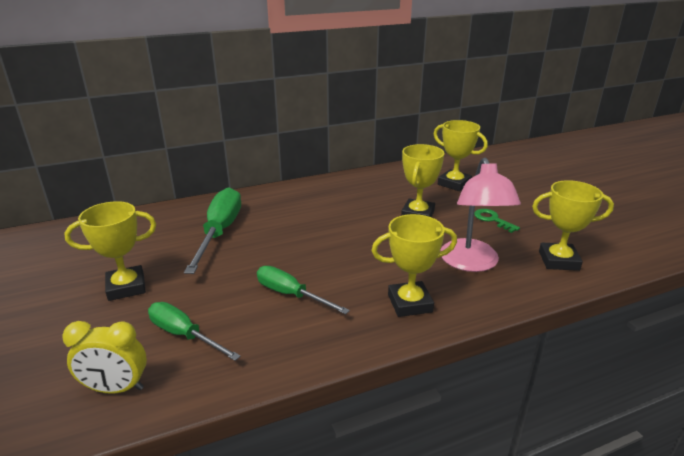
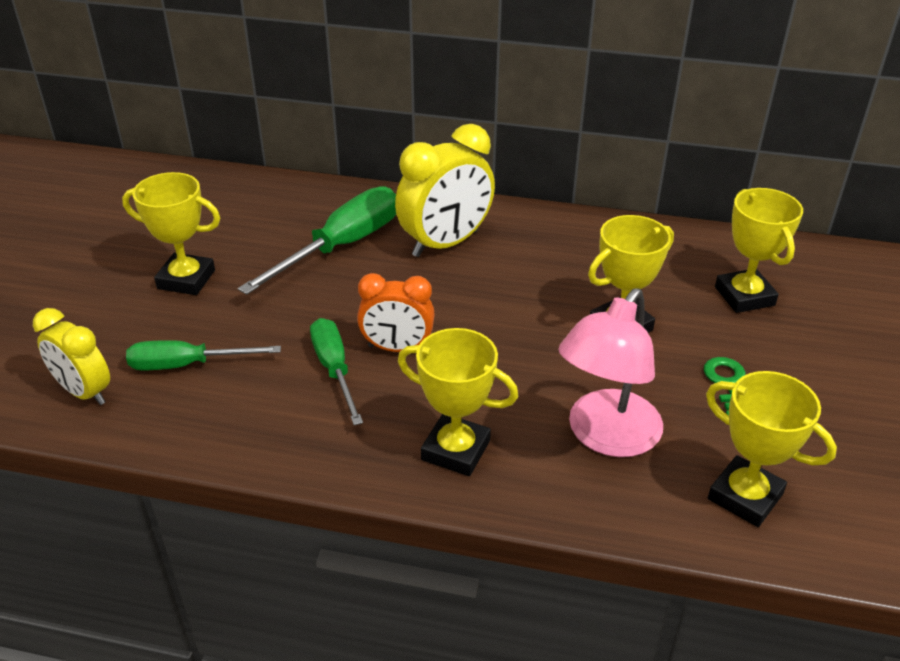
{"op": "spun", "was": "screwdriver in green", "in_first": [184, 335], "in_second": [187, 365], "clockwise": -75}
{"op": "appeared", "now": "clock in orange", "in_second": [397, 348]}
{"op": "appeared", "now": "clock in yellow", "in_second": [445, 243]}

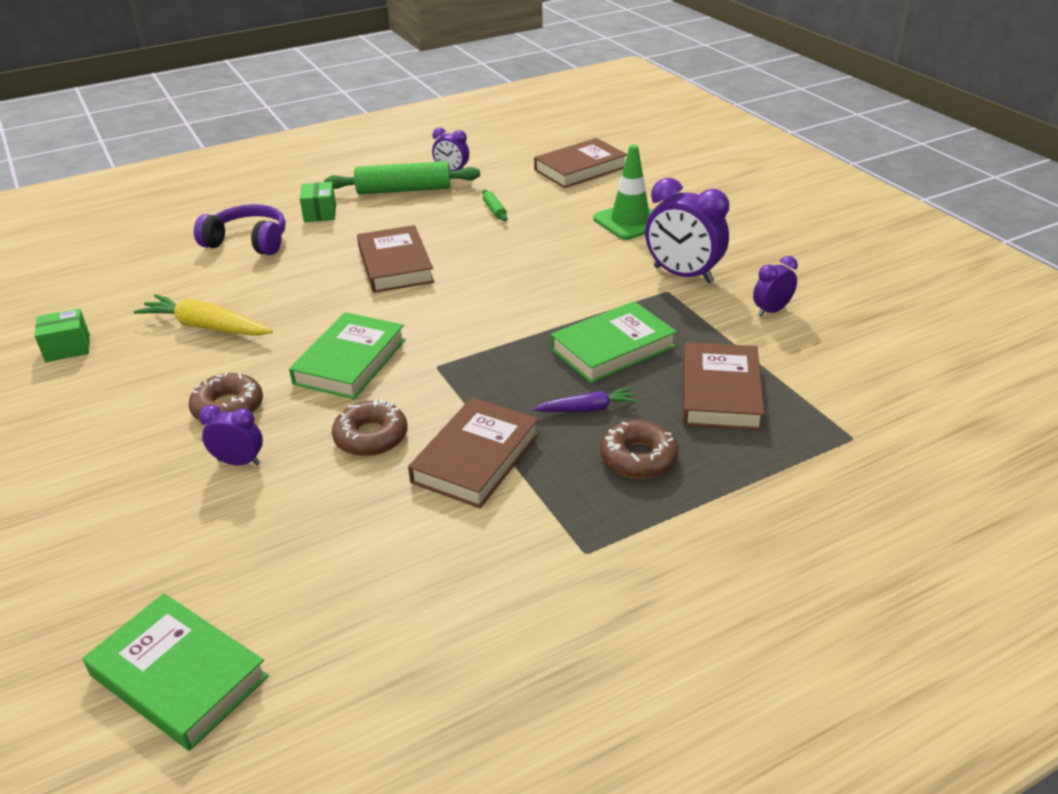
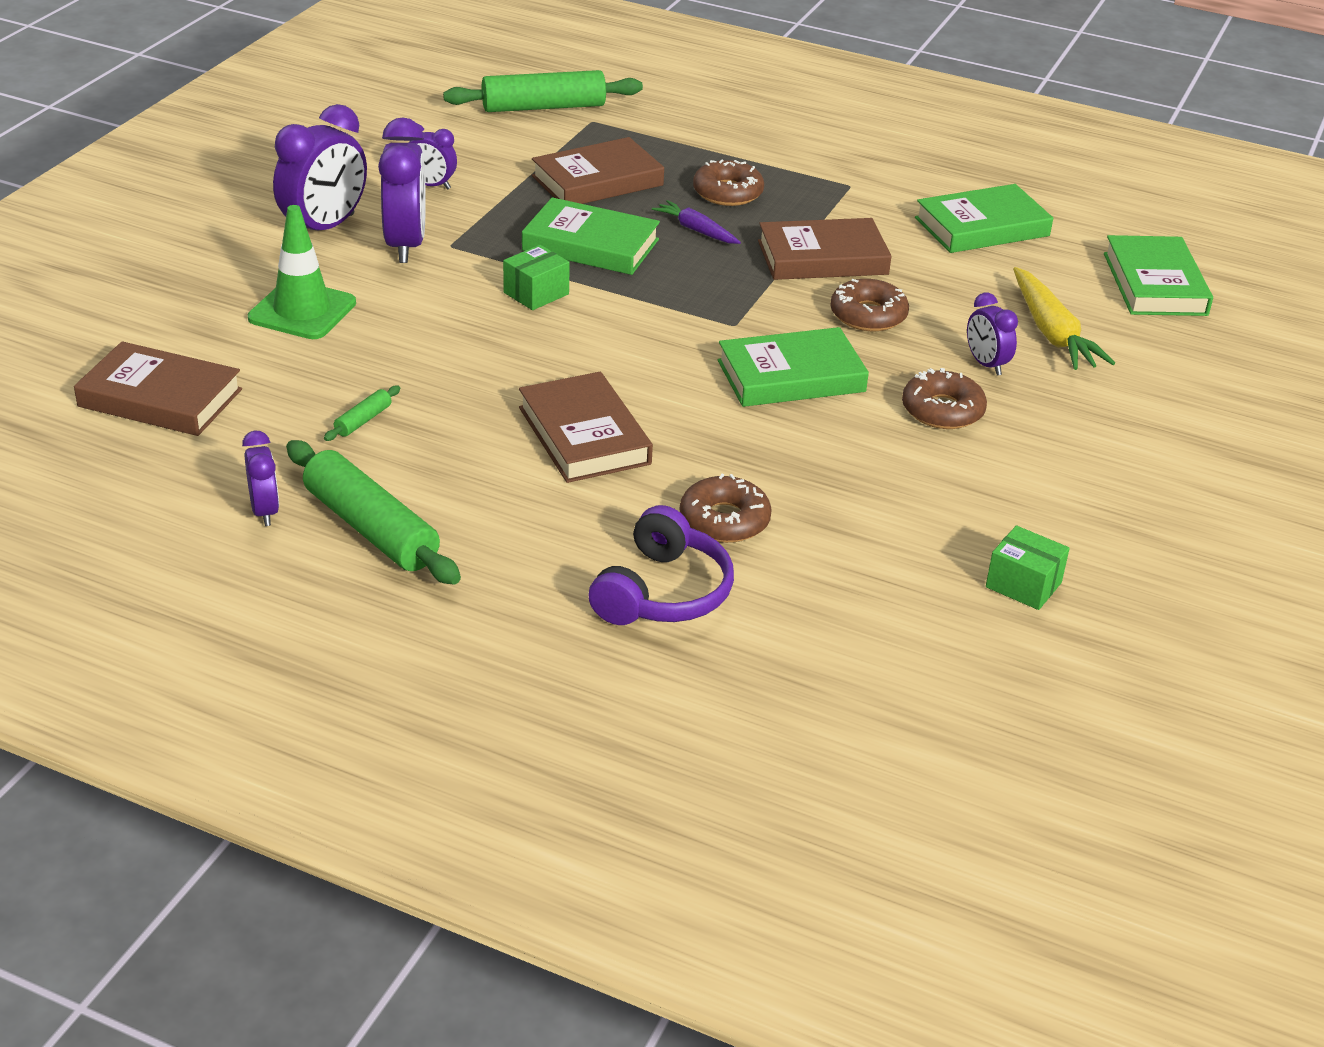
{"op": "appeared", "now": "clock in purple", "in_second": [324, 228]}
{"op": "appeared", "now": "rolling pin in green", "in_second": [543, 107]}
{"op": "relocated", "was": "box in green", "in_first": [320, 213], "in_second": [536, 293]}
{"op": "spun", "was": "book in brown", "in_first": [395, 265], "in_second": [584, 435], "clockwise": -60}
{"op": "spun", "was": "headphones in purple", "in_first": [248, 242], "in_second": [663, 593], "clockwise": -135}
{"op": "appeared", "now": "donut in brown", "in_second": [724, 520]}
{"op": "appeared", "now": "book in green", "in_second": [982, 227]}
{"op": "relocated", "was": "carrot in yellow", "in_first": [206, 327], "in_second": [1052, 332]}

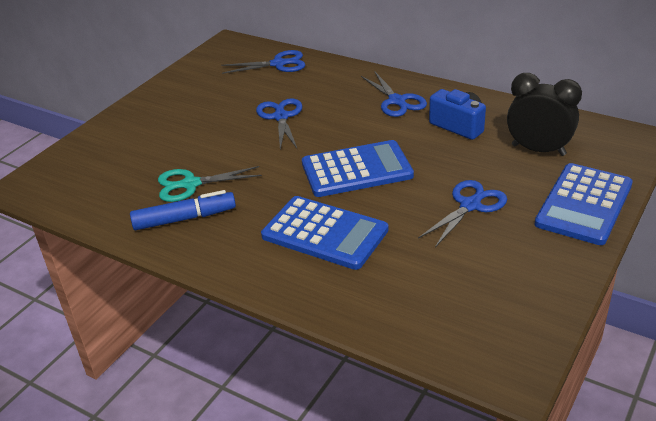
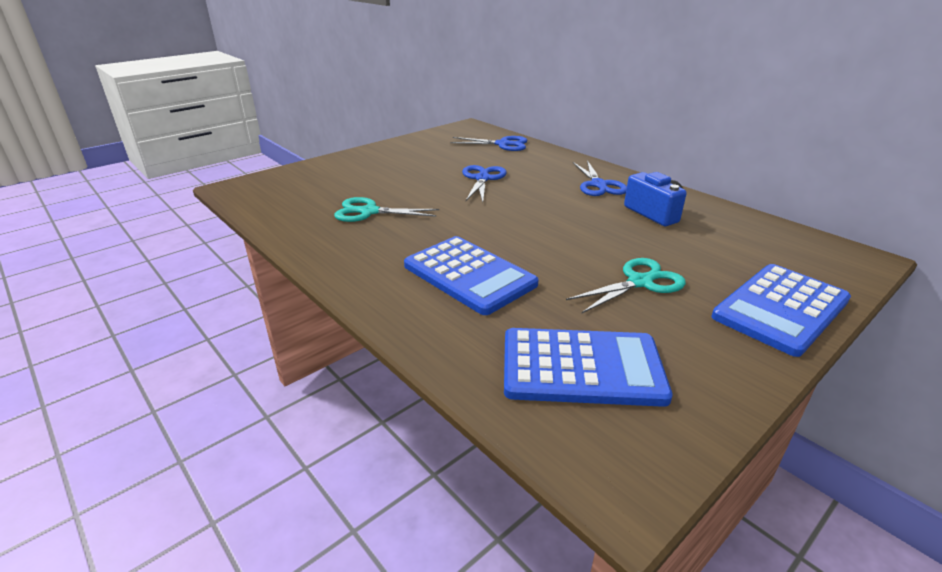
{"op": "relocated", "was": "calculator in blue", "in_first": [356, 170], "in_second": [581, 367]}
{"op": "colour", "was": "scissors in blue", "now": "scissors in turquoise", "in_first": [470, 205], "in_second": [640, 282]}
{"op": "missing", "was": "marker in blue", "in_first": [184, 219]}
{"op": "missing", "was": "clock in black", "in_first": [538, 150]}

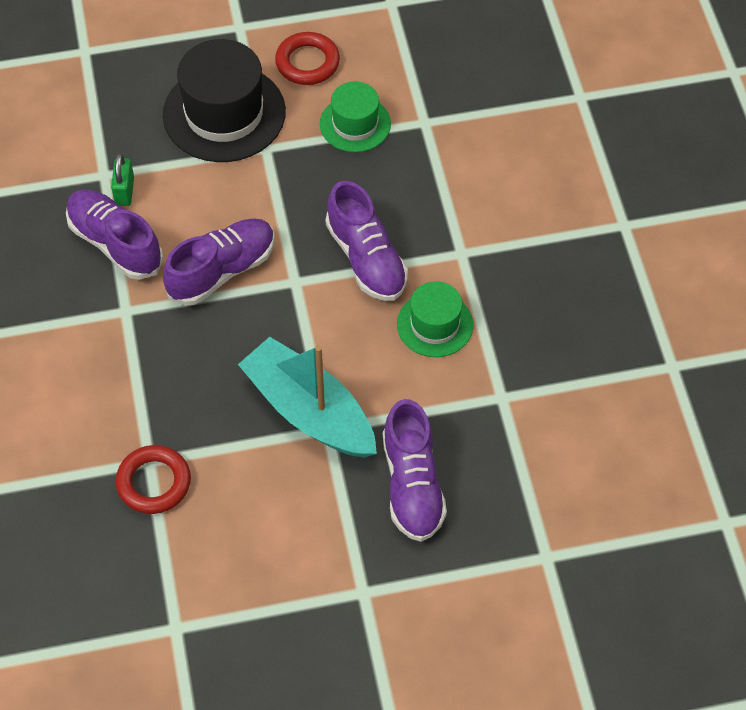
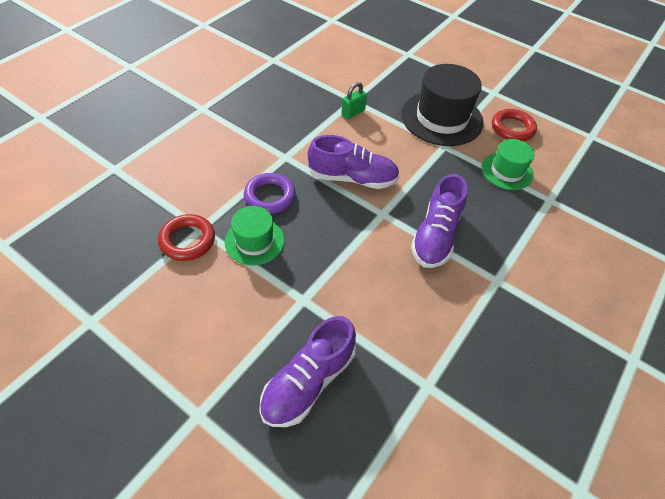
{"op": "relocated", "was": "hat in green", "in_first": [435, 324], "in_second": [254, 241]}
{"op": "appeared", "now": "ring in purple", "in_second": [270, 196]}
{"op": "missing", "was": "shoe in purple", "in_first": [115, 243]}
{"op": "missing", "was": "boat in turquoise", "in_first": [309, 411]}

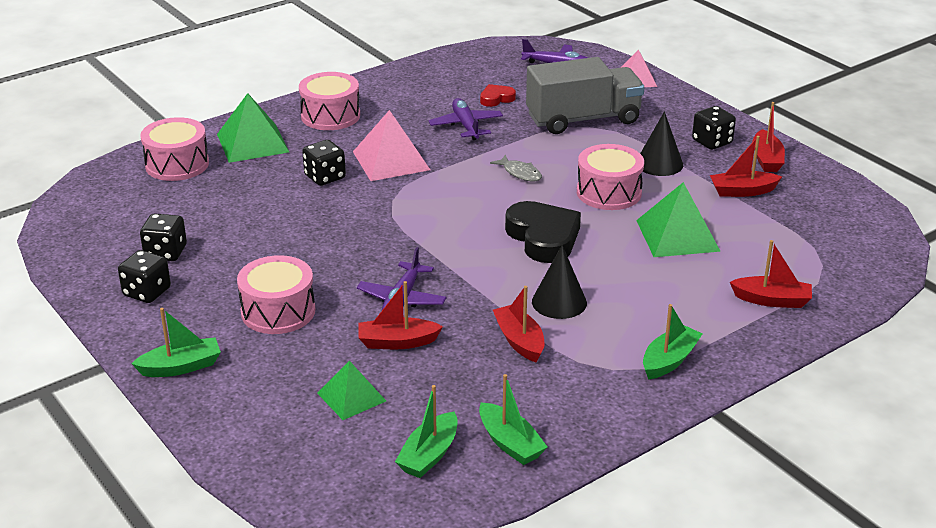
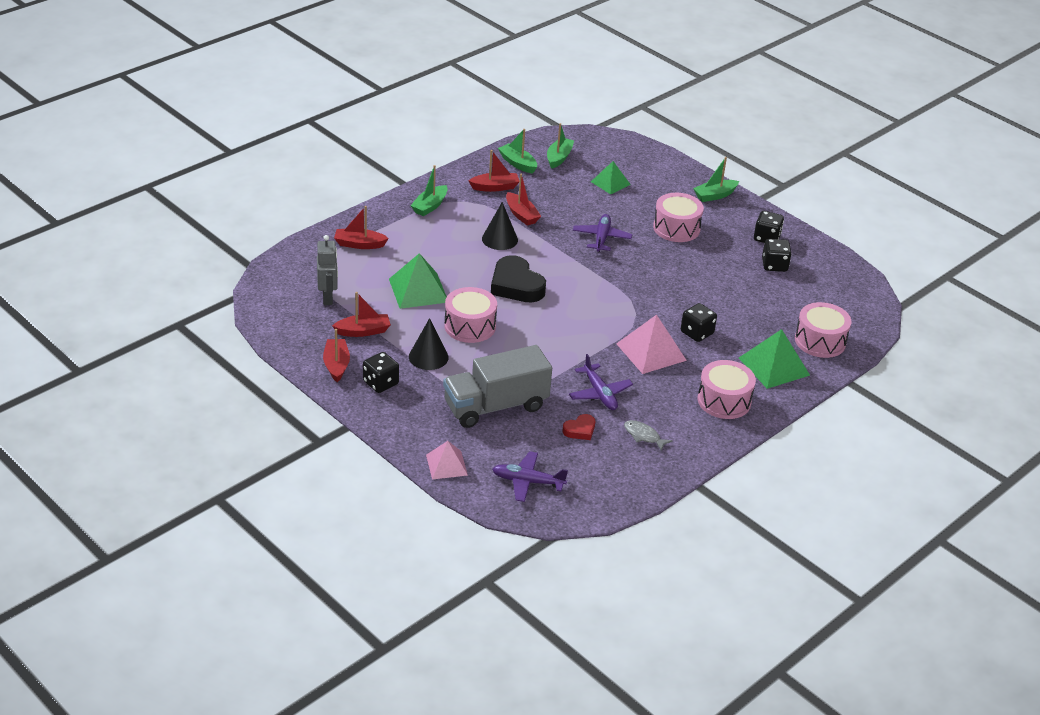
{"op": "appeared", "now": "robot in grey", "in_second": [328, 298]}
{"op": "relocated", "was": "boat in red", "in_first": [397, 342], "in_second": [495, 187]}
{"op": "relocated", "was": "fish in grey", "in_first": [520, 173], "in_second": [643, 436]}

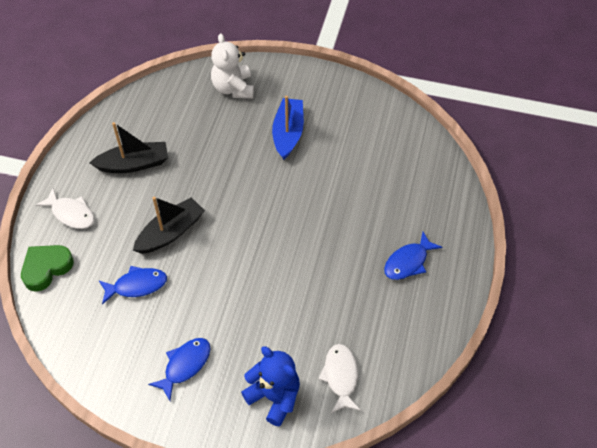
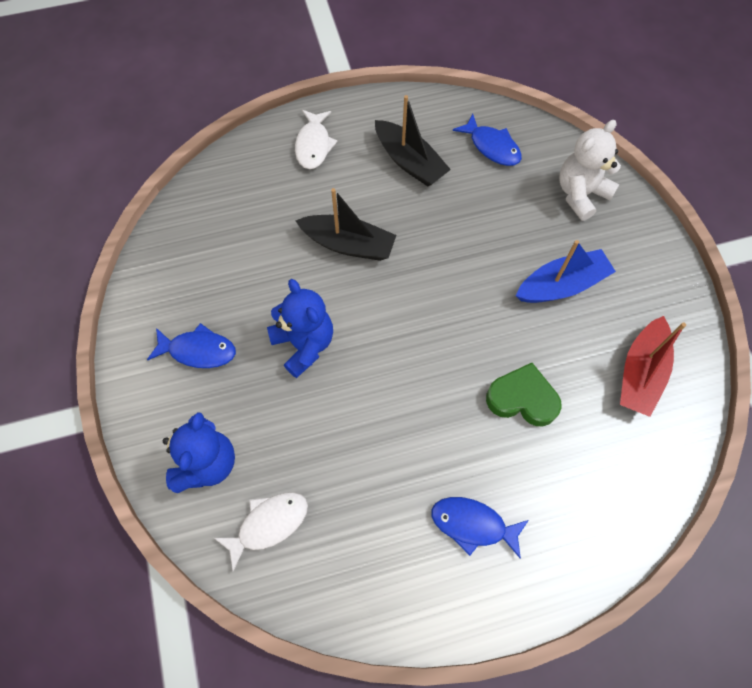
{"op": "appeared", "now": "teddy bear in blue", "in_second": [304, 344]}
{"op": "relocated", "was": "fish in blue", "in_first": [137, 285], "in_second": [492, 147]}
{"op": "relocated", "was": "heart in green", "in_first": [46, 268], "in_second": [522, 398]}
{"op": "appeared", "now": "boat in red", "in_second": [640, 373]}

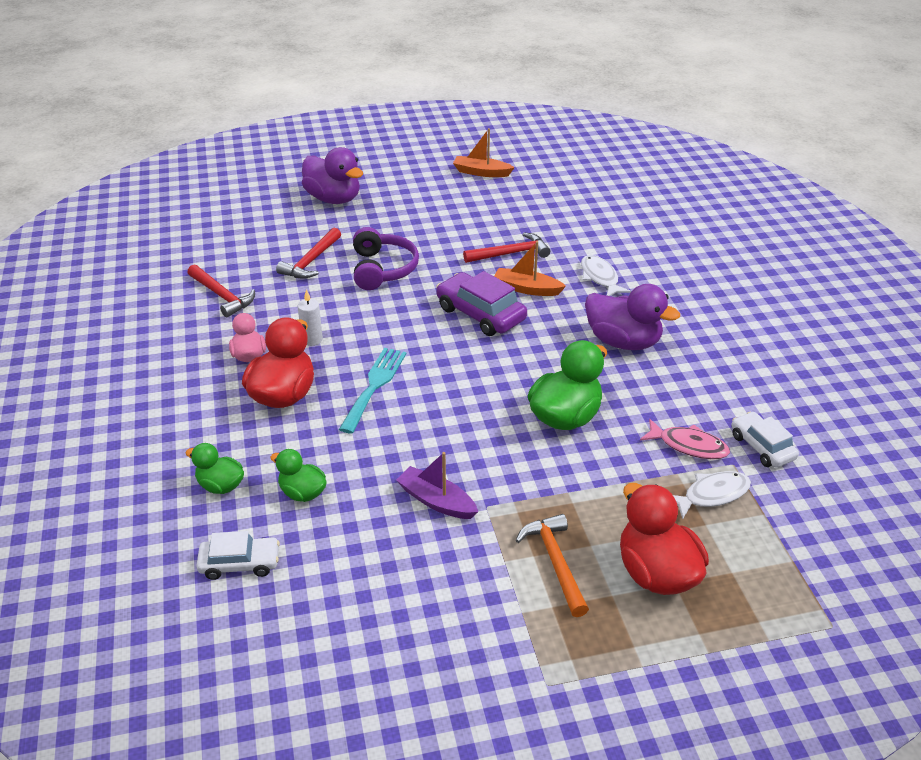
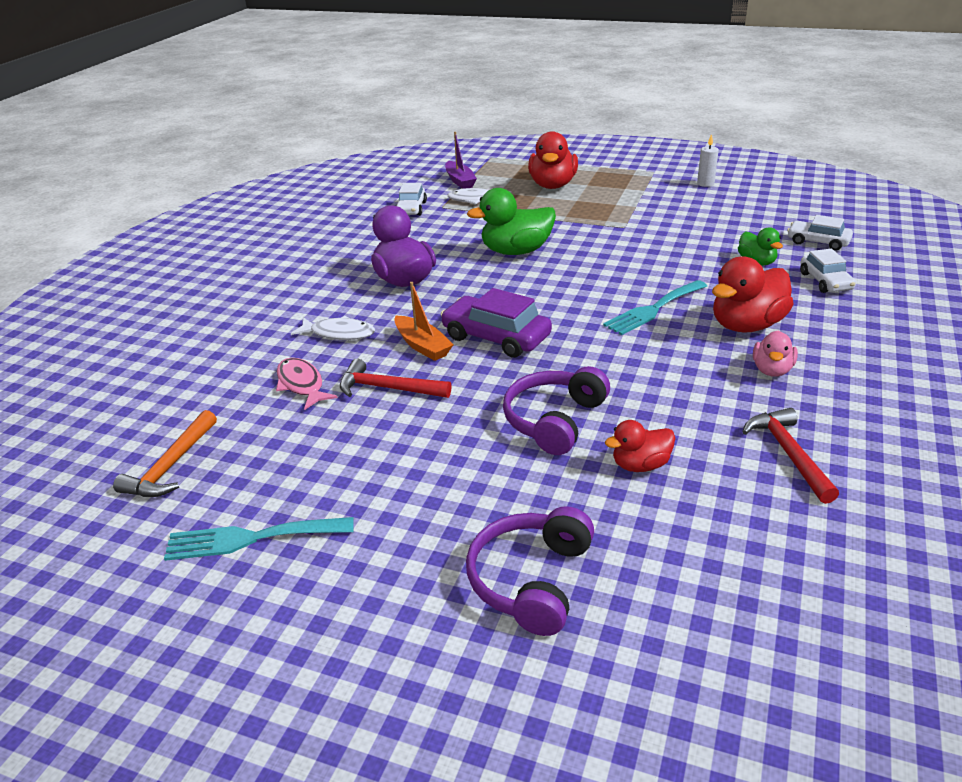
{"op": "relocated", "was": "hammer in orange", "in_first": [555, 563], "in_second": [171, 466]}
{"op": "exchanged", "was": "boat in orange", "now": "fork in turquoise", "in_first": [481, 172], "in_second": [251, 538]}
{"op": "relocated", "was": "fish in pink", "in_first": [689, 446], "in_second": [301, 384]}
{"op": "spun", "was": "fish in white", "in_first": [600, 277], "in_second": [339, 333], "clockwise": -90}
{"op": "spun", "was": "car in purple", "in_first": [480, 314], "in_second": [496, 337], "clockwise": 135}
{"op": "relocated", "was": "boat in purple", "in_first": [436, 501], "in_second": [460, 181]}
{"op": "exchanged", "was": "duck in purple", "now": "headphones in purple", "in_first": [333, 199], "in_second": [531, 580]}
{"op": "exchanged", "was": "hammer in red", "now": "duck in red", "in_first": [311, 261], "in_second": [640, 465]}
{"op": "relocated", "was": "candle in white", "in_first": [312, 340], "in_second": [705, 184]}
{"op": "exchanged", "was": "duck in green", "now": "car in white", "in_first": [220, 486], "in_second": [825, 281]}

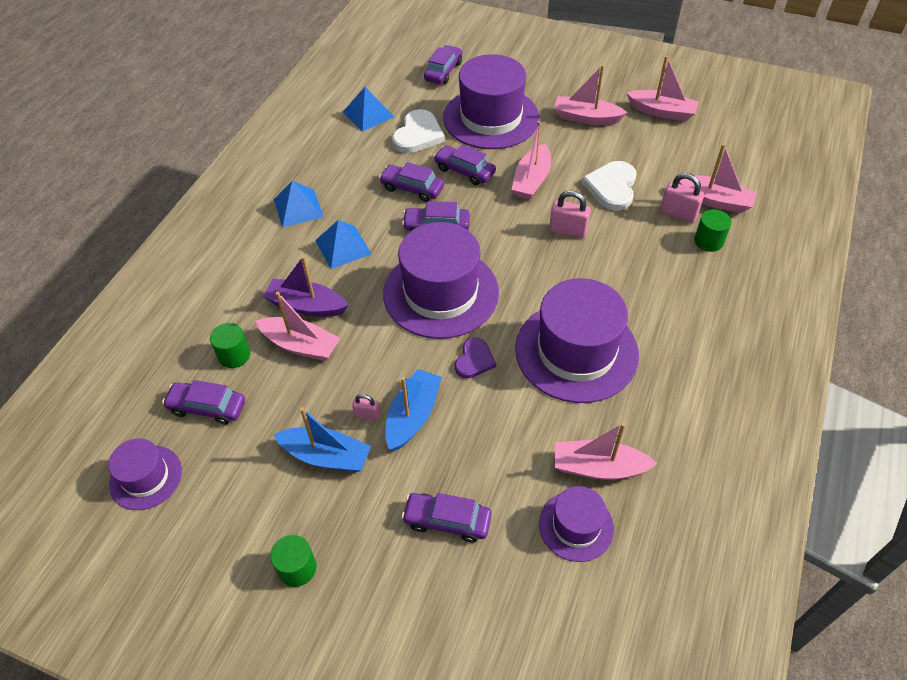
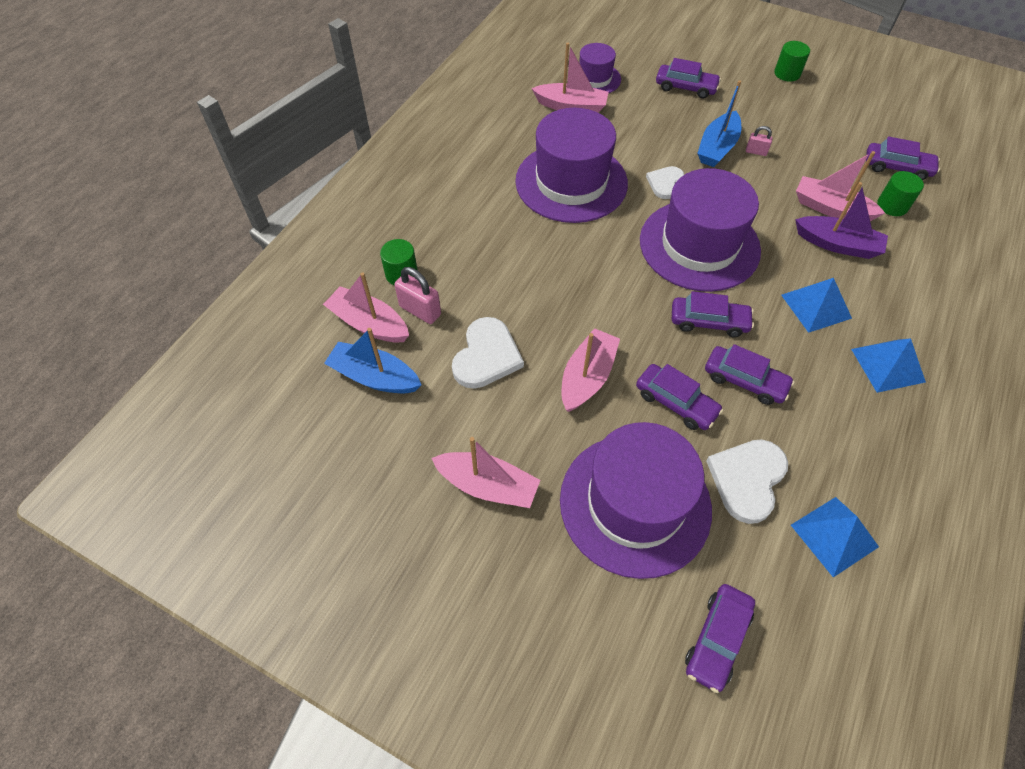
{"op": "relocated", "was": "boat in blue", "in_first": [326, 456], "in_second": [374, 377]}
{"op": "colour", "was": "heart in purple", "now": "heart in white", "in_first": [474, 360], "in_second": [665, 183]}
{"op": "missing", "was": "hat in purple", "in_first": [146, 477]}
{"op": "missing", "was": "padlock in pink", "in_first": [568, 230]}
{"op": "missing", "was": "boat in pink", "in_first": [661, 112]}

